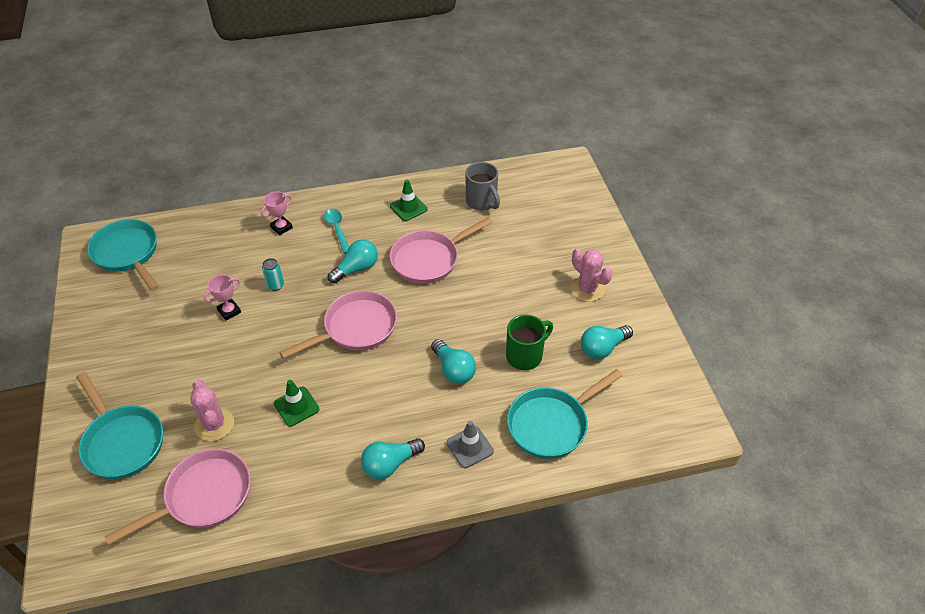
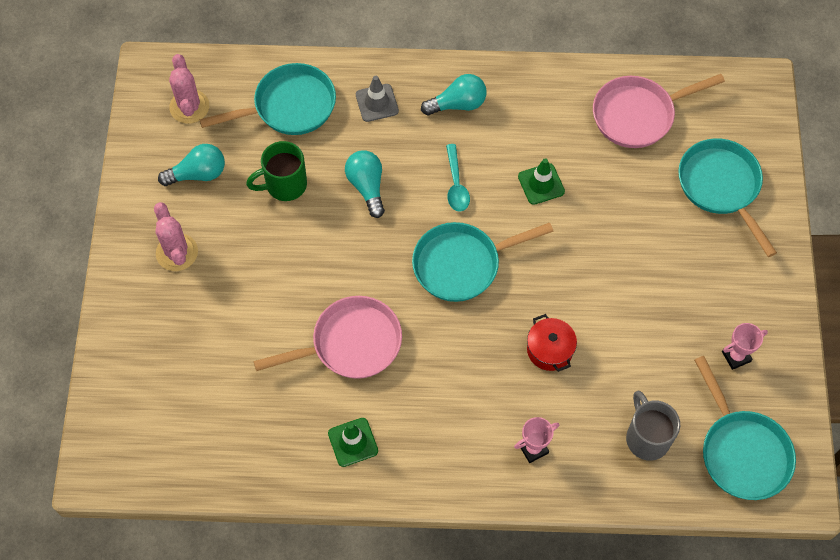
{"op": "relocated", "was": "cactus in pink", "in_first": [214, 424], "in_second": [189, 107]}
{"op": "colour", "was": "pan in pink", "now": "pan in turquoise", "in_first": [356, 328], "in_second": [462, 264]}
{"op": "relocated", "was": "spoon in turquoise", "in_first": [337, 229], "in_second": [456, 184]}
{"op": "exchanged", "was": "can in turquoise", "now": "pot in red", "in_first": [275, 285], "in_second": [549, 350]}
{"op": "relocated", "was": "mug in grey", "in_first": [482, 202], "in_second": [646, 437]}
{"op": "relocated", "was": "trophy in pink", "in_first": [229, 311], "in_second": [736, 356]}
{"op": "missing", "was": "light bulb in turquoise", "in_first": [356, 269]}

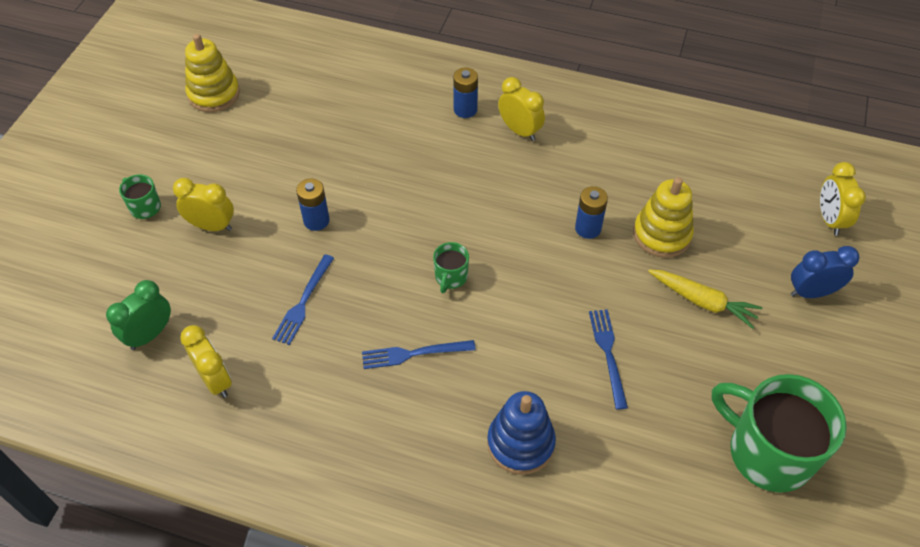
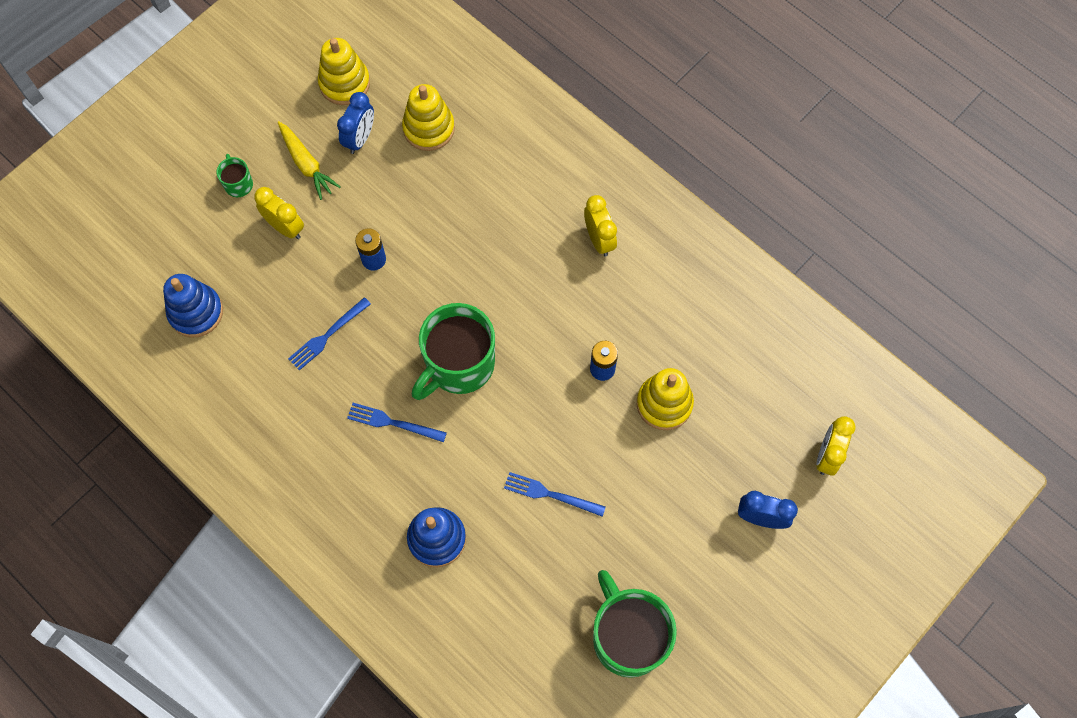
{"op": "exchanged", "was": "clock in green", "now": "stacking toy in blue", "in_first": [150, 334], "in_second": [196, 312]}
{"op": "relocated", "was": "carrot in yellow", "in_first": [702, 301], "in_second": [306, 164]}
{"op": "appeared", "now": "clock in blue", "in_second": [360, 138]}
{"op": "appeared", "now": "stacking toy in yellow", "in_second": [429, 128]}
{"op": "size", "was": "mug in green", "in_first": [451, 277], "in_second": [459, 365], "ratio": 2.24}
{"op": "spun", "was": "fork in blue", "in_first": [608, 353], "in_second": [550, 494], "clockwise": -90}
{"op": "missing", "was": "clock in yellow", "in_first": [215, 380]}
{"op": "missing", "was": "battery in blue", "in_first": [465, 109]}

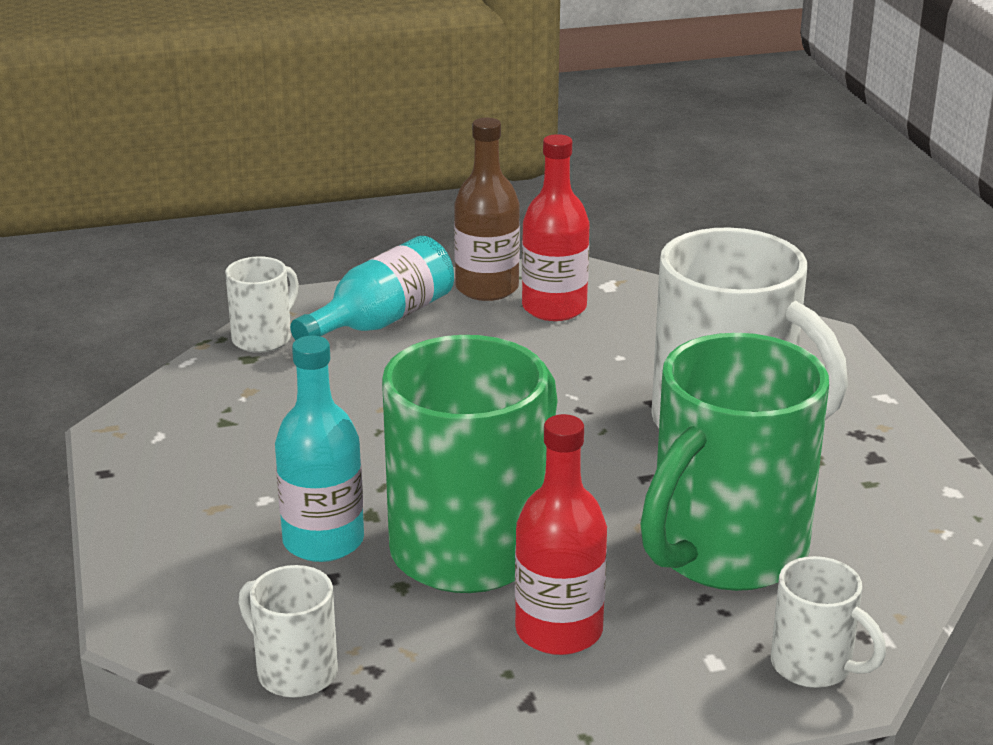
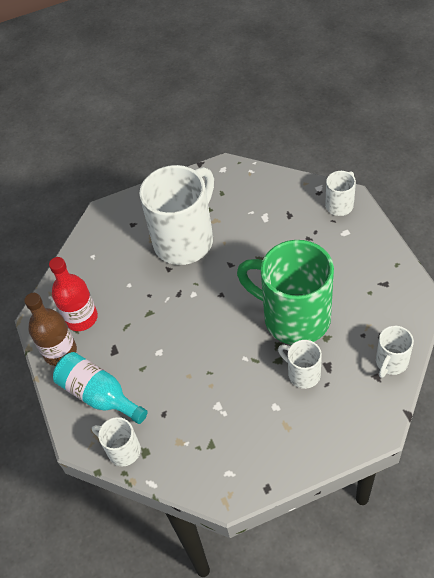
{"op": "exchanged", "was": "bottle in turquoise", "now": "mug in white", "in_first": [323, 541], "in_second": [302, 374]}
{"op": "missing", "was": "bottle in red", "in_first": [559, 631]}
{"op": "missing", "was": "mug in green", "in_first": [725, 553]}

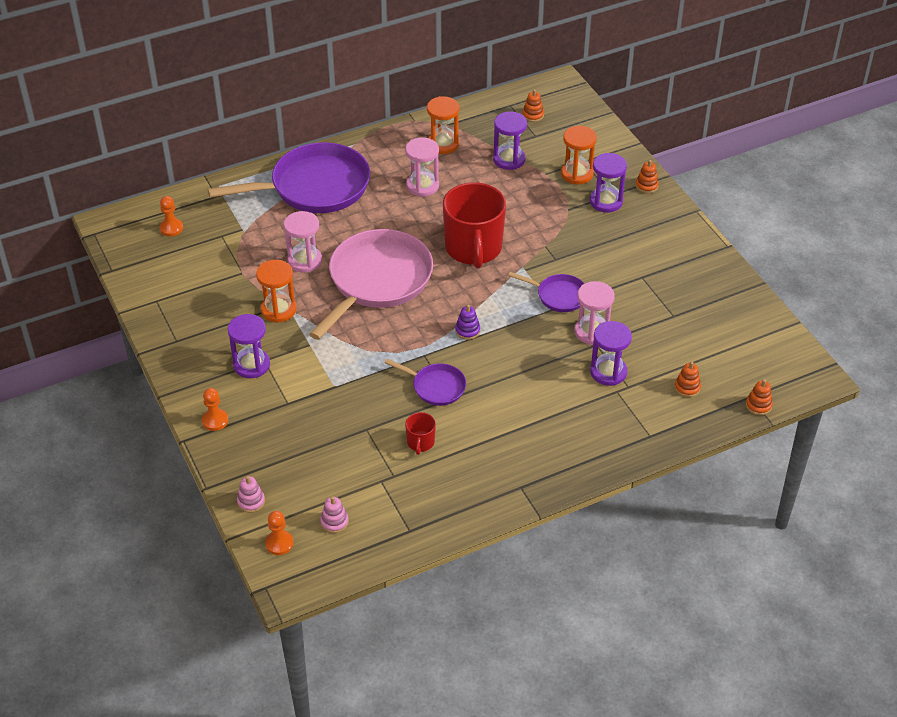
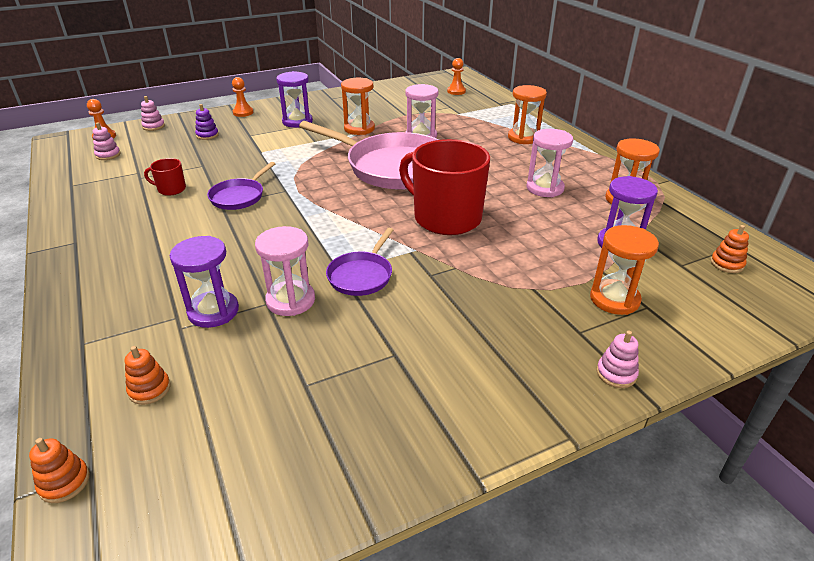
{"op": "relocated", "was": "stacking toy in purple", "in_first": [467, 331], "in_second": [207, 135]}
{"op": "spun", "was": "mug in red", "in_first": [473, 248], "in_second": [445, 218], "clockwise": 45}
{"op": "exchanged", "was": "pan in purple", "now": "hourglass in orange", "in_first": [314, 187], "in_second": [523, 137]}
{"op": "colour", "was": "stacking toy in orange", "now": "stacking toy in pink", "in_first": [646, 186], "in_second": [616, 374]}
{"op": "missing", "was": "hourglass in purple", "in_first": [606, 201]}

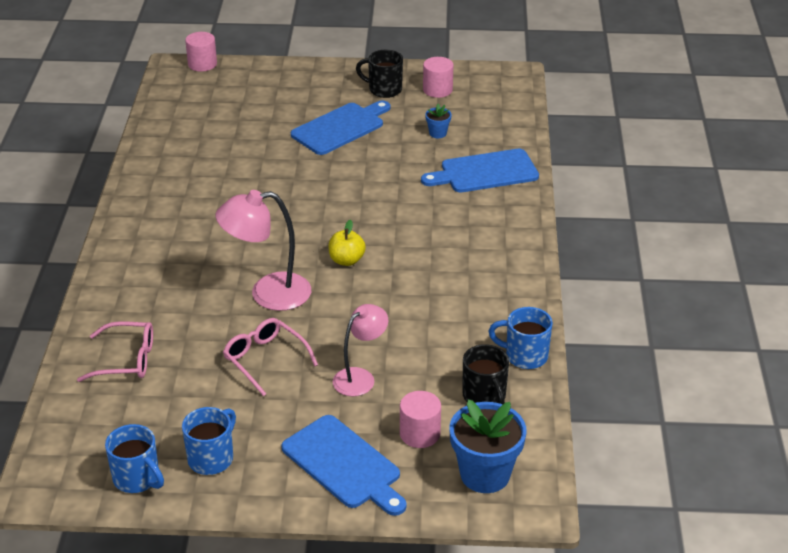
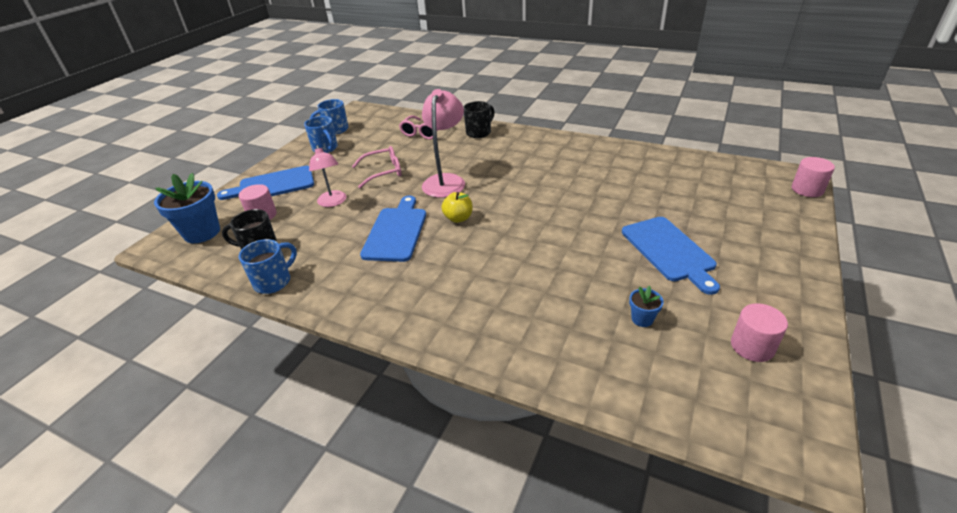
{"op": "relocated", "was": "cutting board in blue", "in_first": [485, 172], "in_second": [396, 231]}
{"op": "relocated", "was": "mug in black", "in_first": [384, 89], "in_second": [479, 132]}

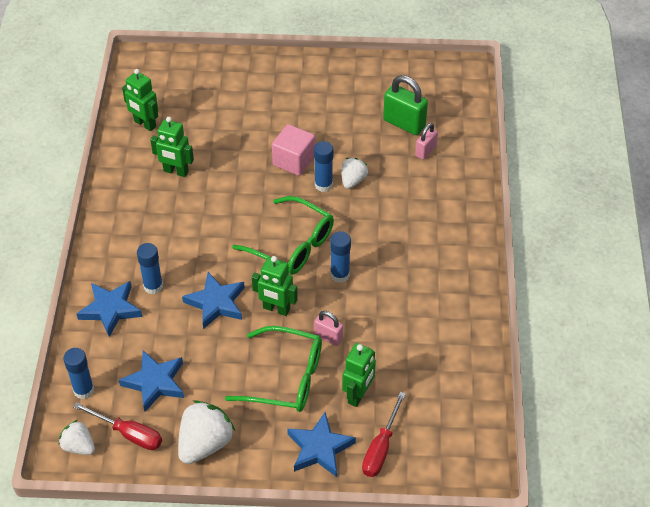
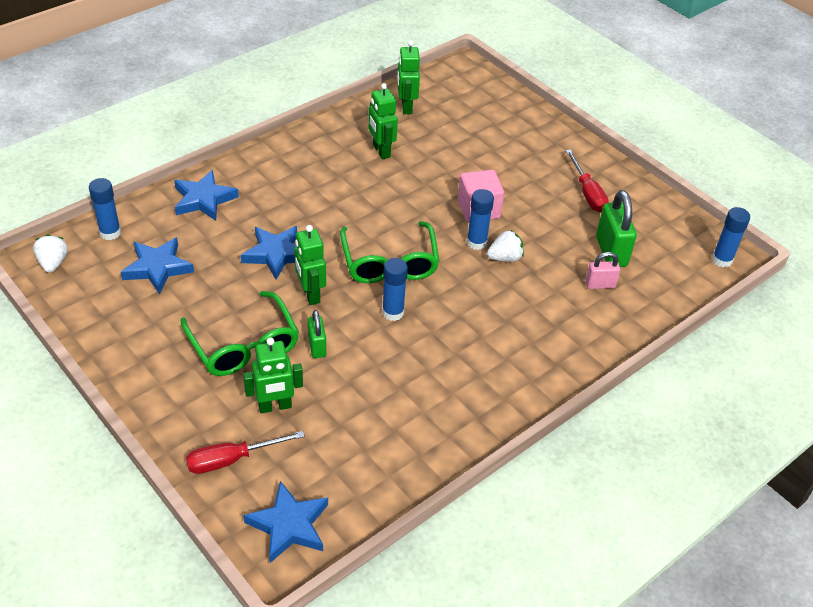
{"op": "relocated", "was": "star in blue", "in_first": [319, 448], "in_second": [289, 525]}
{"op": "colour", "was": "padlock in pink", "now": "padlock in green", "in_first": [328, 337], "in_second": [317, 346]}
{"op": "relocated", "was": "screwdriver in red", "in_first": [129, 434], "in_second": [587, 193]}
{"op": "relocated", "was": "glue stick in blue", "in_first": [153, 286], "in_second": [722, 260]}
{"op": "missing", "was": "strawberry in white", "in_first": [205, 444]}

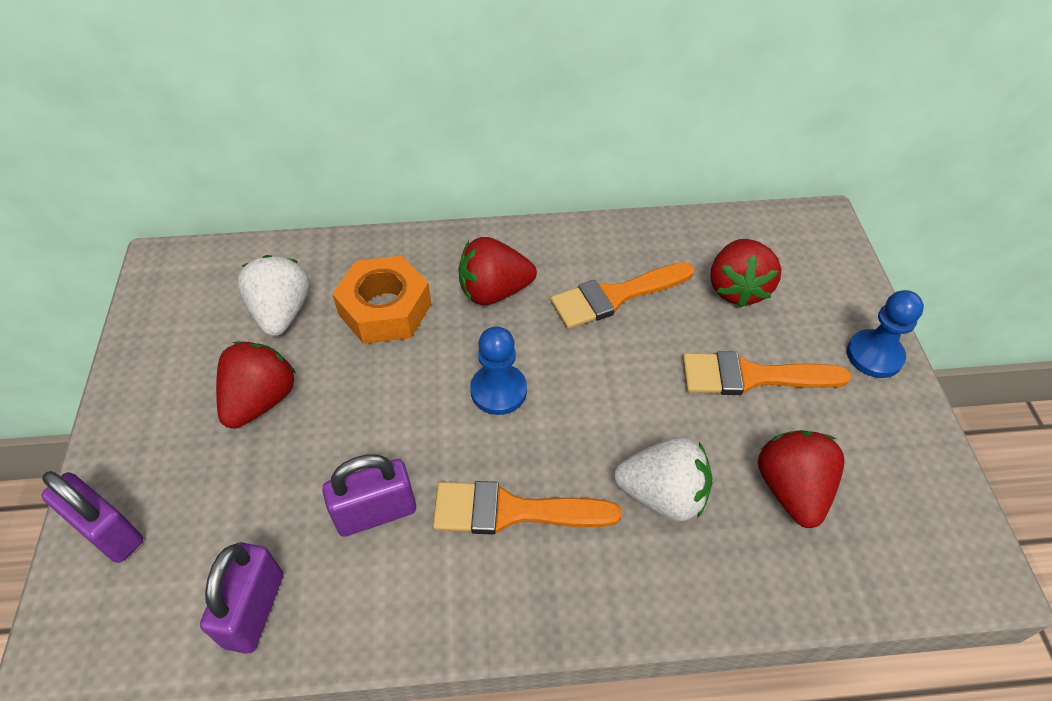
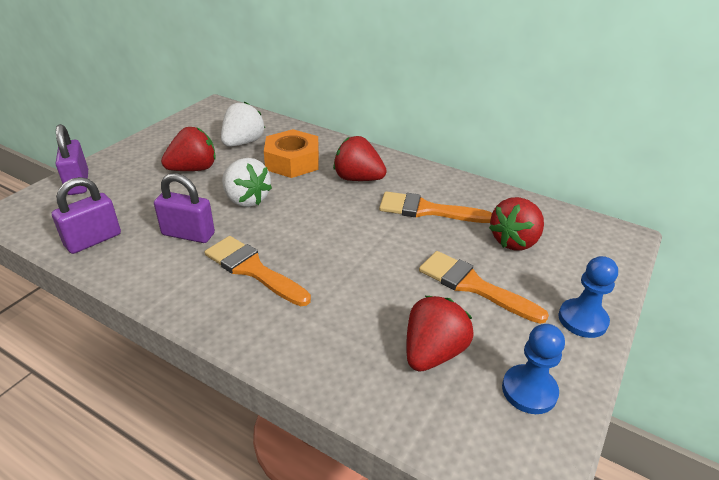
{"op": "relocated", "was": "strawberry in white", "in_first": [662, 494], "in_second": [246, 199]}
{"op": "relocated", "was": "pawn in blue", "in_first": [498, 391], "in_second": [529, 391]}

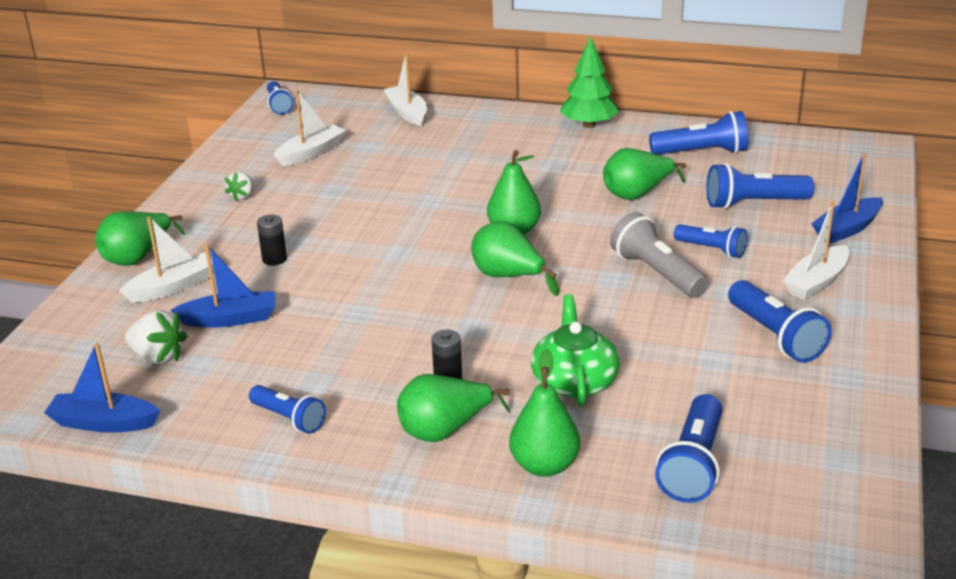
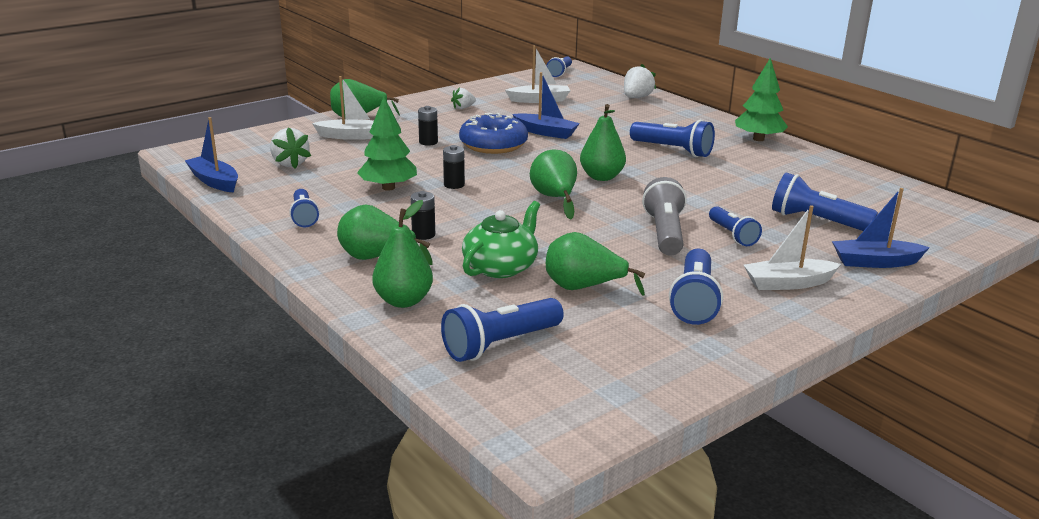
{"op": "appeared", "now": "tree in green", "in_second": [388, 188]}
{"op": "appeared", "now": "battery in black", "in_second": [454, 185]}
{"op": "appeared", "now": "donut in blue", "in_second": [493, 144]}
{"op": "relocated", "was": "boat in blue", "in_first": [230, 319], "in_second": [546, 132]}
{"op": "relocated", "was": "pear in green", "in_first": [637, 194], "in_second": [584, 288]}
{"op": "exchanged", "was": "boat in white", "now": "strawberry in white", "in_first": [407, 112], "in_second": [636, 97]}
{"op": "relocated", "was": "flashlight in blue", "in_first": [702, 152], "in_second": [673, 150]}

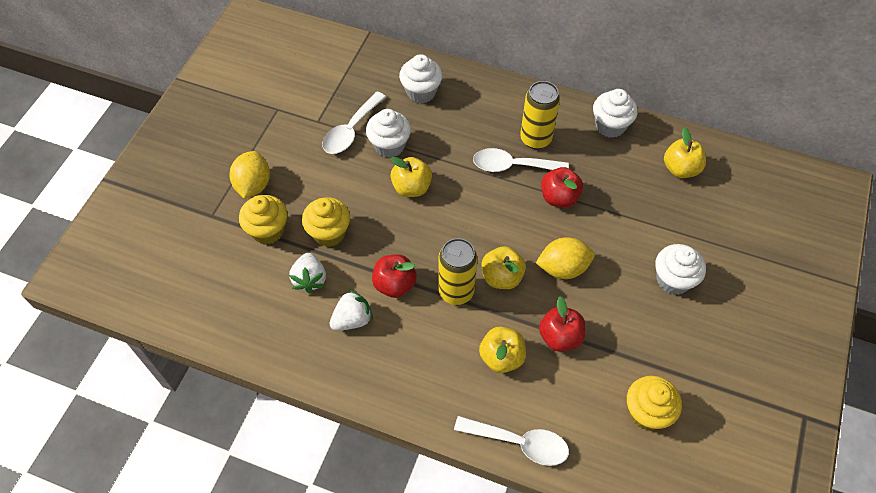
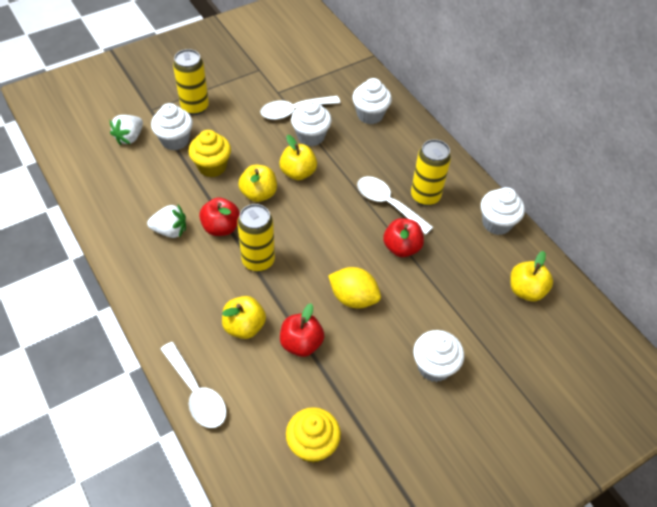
{"op": "relocated", "was": "strawberry in white", "in_first": [310, 279], "in_second": [129, 137]}
{"op": "colour", "was": "cupcake in yellow", "now": "cupcake in white", "in_first": [268, 230], "in_second": [175, 140]}
{"op": "exchanged", "was": "lemon in yellow", "now": "can in yellow", "in_first": [253, 185], "in_second": [195, 107]}
{"op": "relocated", "was": "apple in yellow", "in_first": [502, 277], "in_second": [259, 194]}

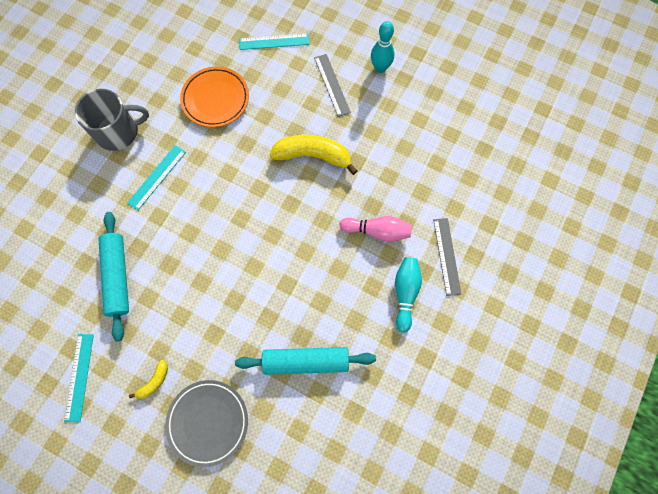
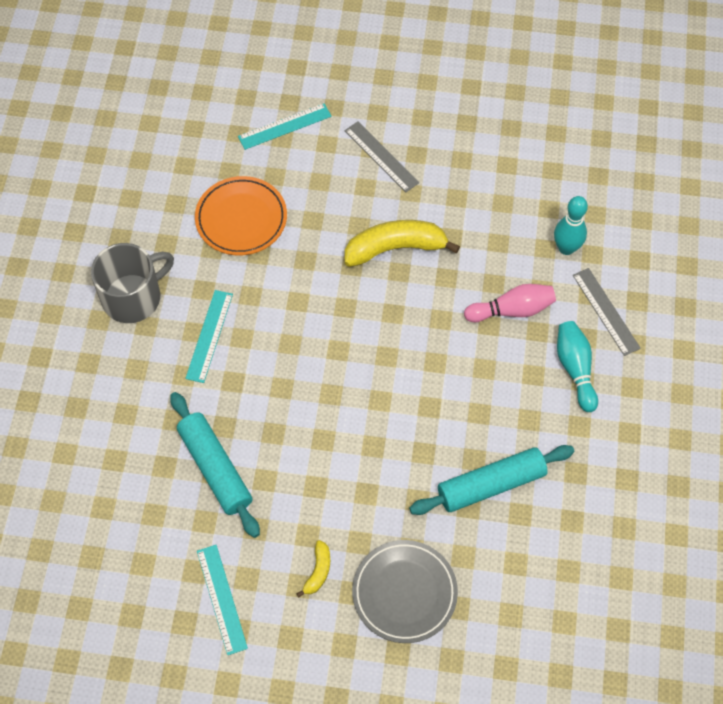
{"op": "relocated", "was": "bowling pin in turquoise", "in_first": [380, 68], "in_second": [566, 248]}

